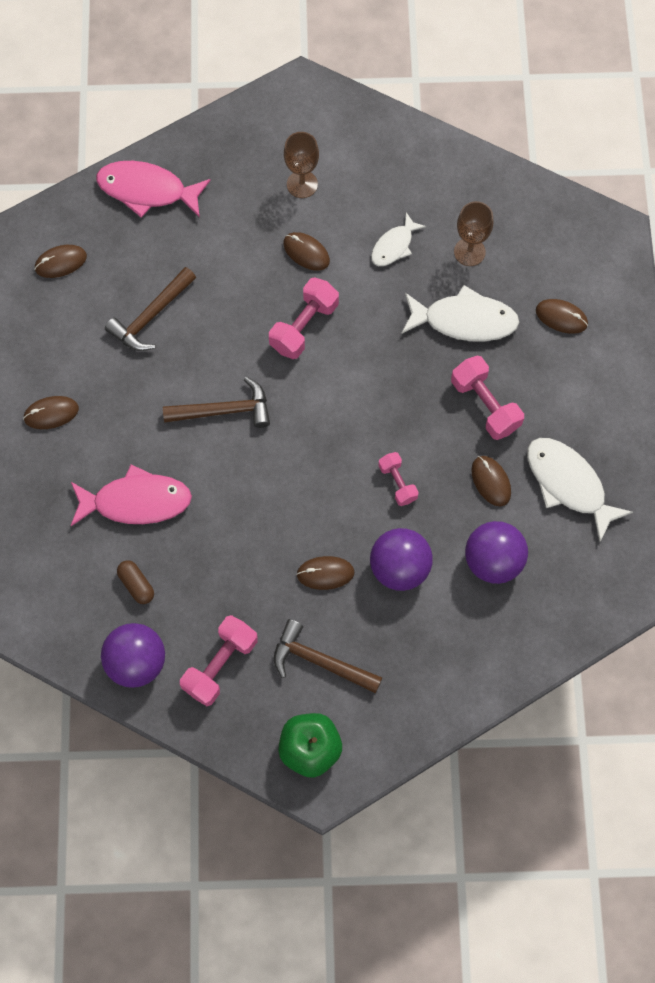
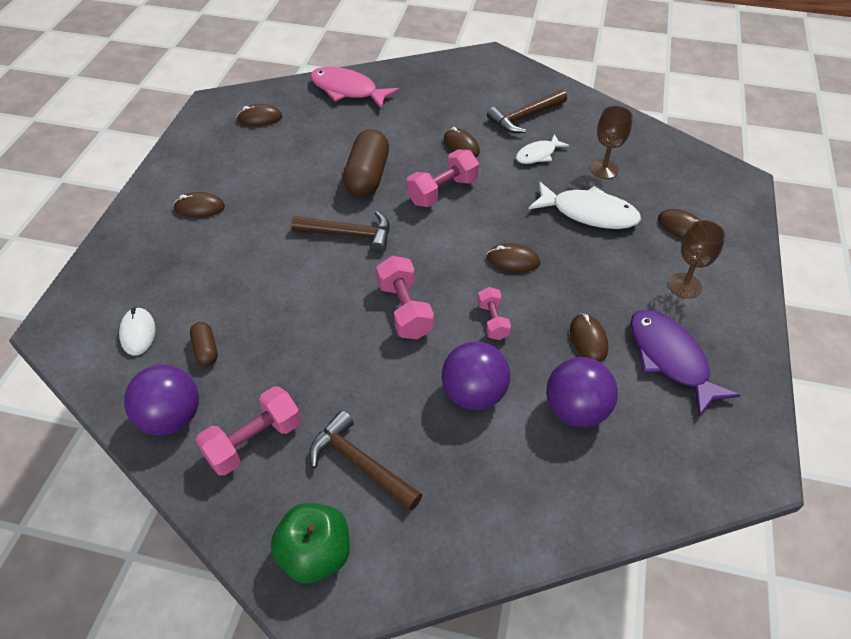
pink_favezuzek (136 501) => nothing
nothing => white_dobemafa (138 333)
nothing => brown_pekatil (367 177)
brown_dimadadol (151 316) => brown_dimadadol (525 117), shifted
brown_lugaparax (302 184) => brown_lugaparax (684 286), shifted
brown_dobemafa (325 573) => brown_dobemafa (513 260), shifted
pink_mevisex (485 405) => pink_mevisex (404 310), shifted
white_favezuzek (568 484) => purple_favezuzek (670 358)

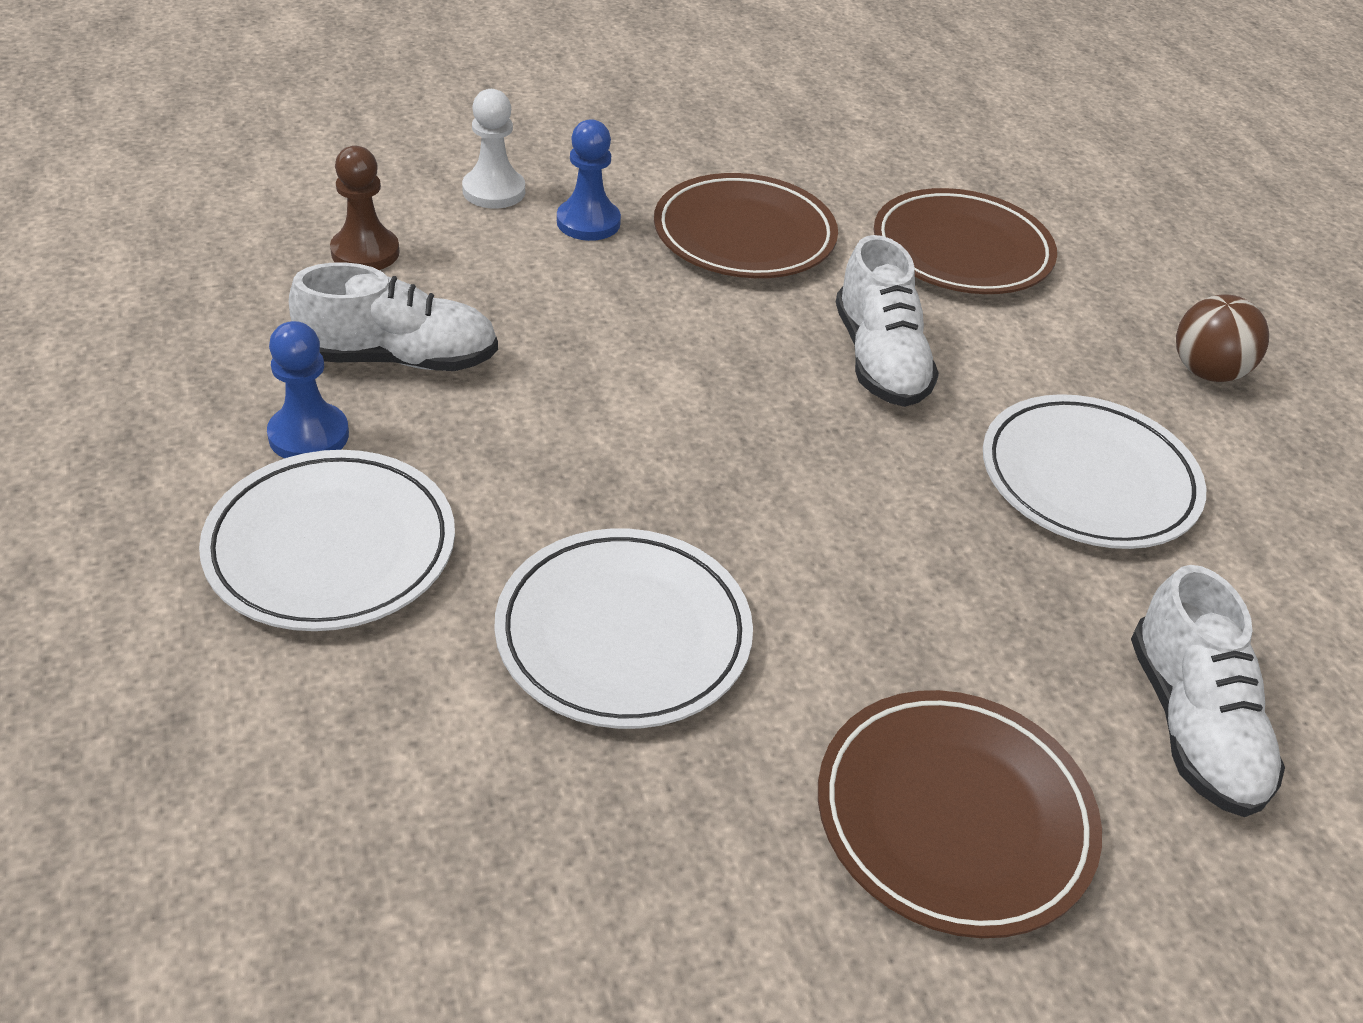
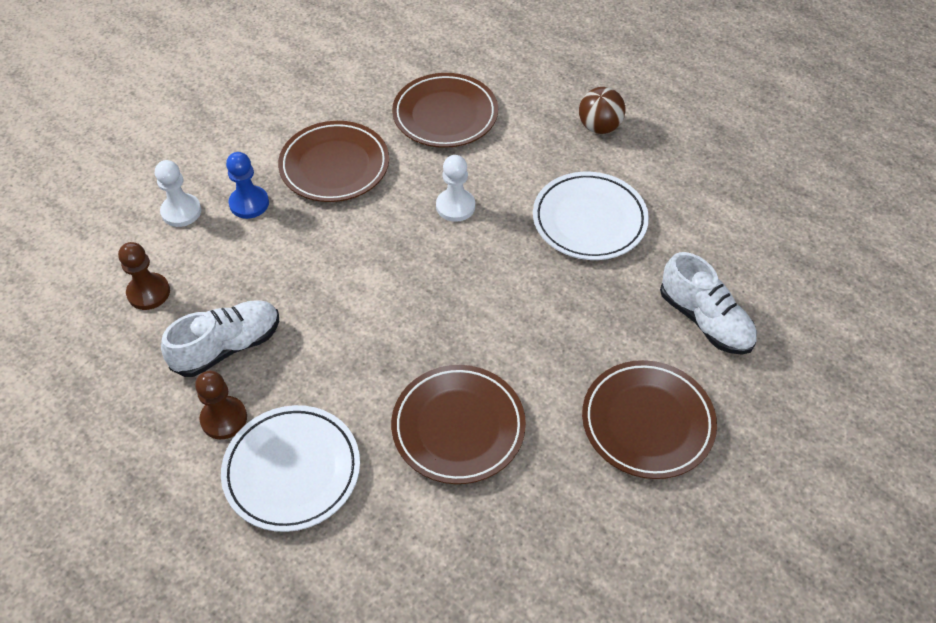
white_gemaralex (879 360) => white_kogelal (455 206)
blue_kogelal (309 435) => brown_kogelal (224 419)
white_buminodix (623 635) => brown_buminodix (458 427)

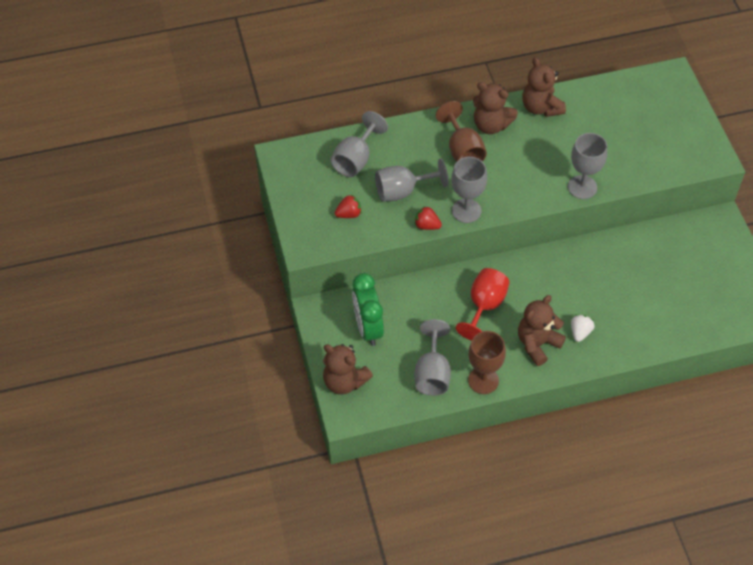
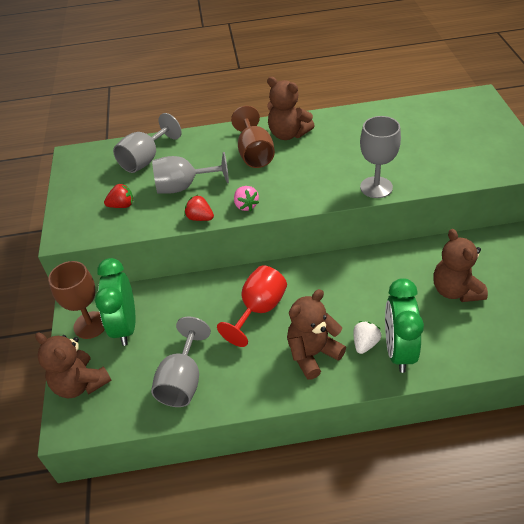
nothing => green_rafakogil (398 351)
brown_lugaparax (483 380) => brown_lugaparax (90 325), shifted
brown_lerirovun (541 107) => brown_lerirovun (455 290), shifted
grey_lugaparax (466 211) => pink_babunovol (246 205)

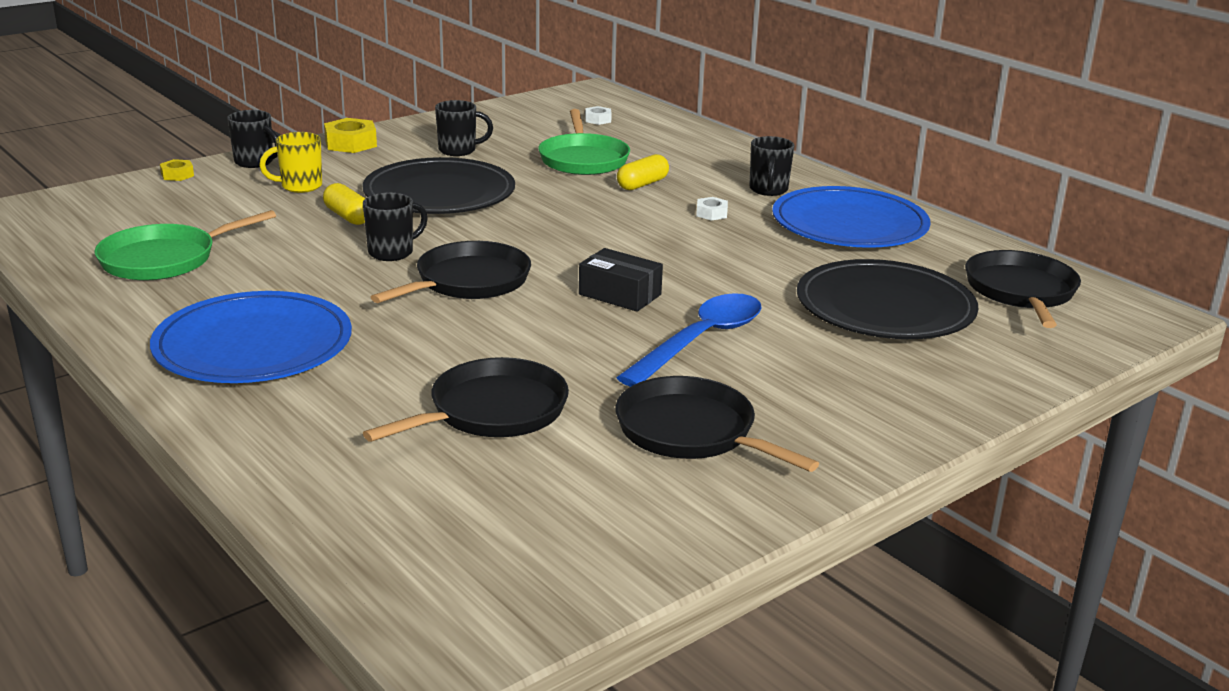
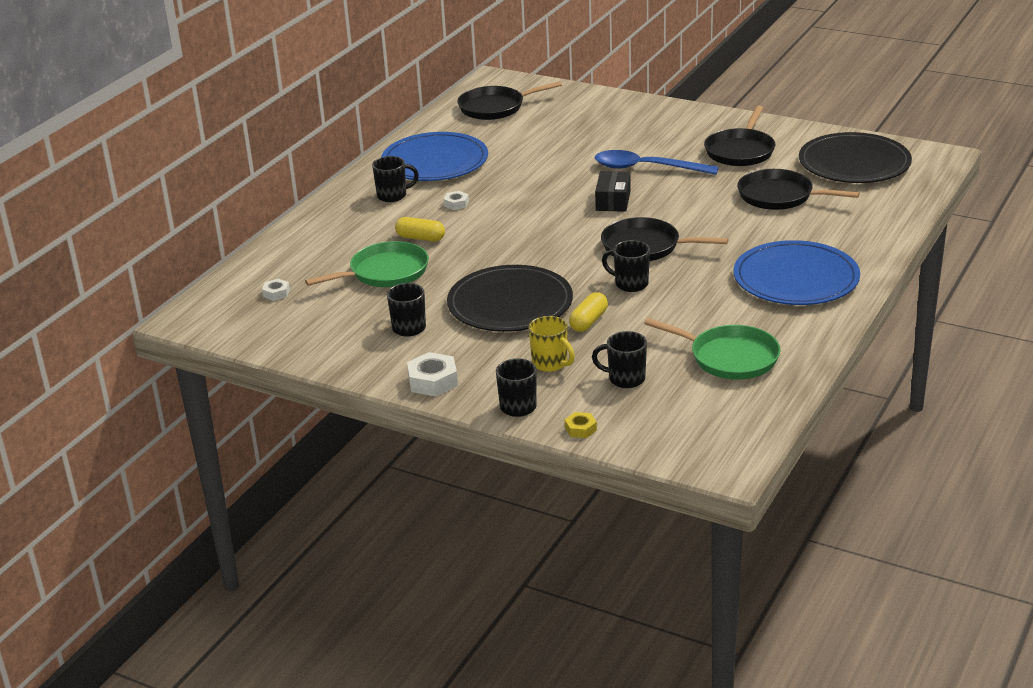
nothing => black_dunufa (625 379)
black_buminodix (885 307) => black_buminodix (854 163), shifted
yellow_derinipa (351 143) => white_derinipa (433 381)

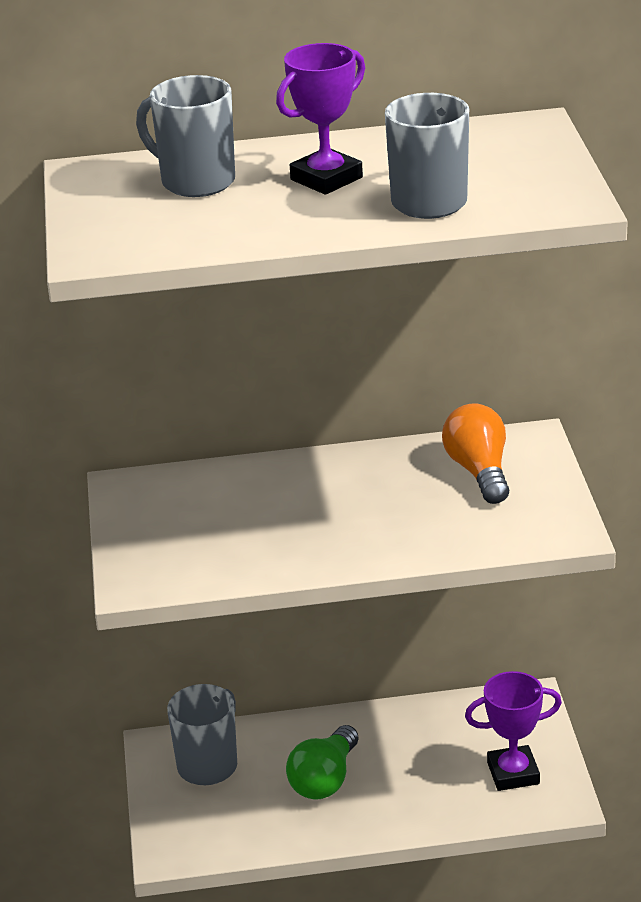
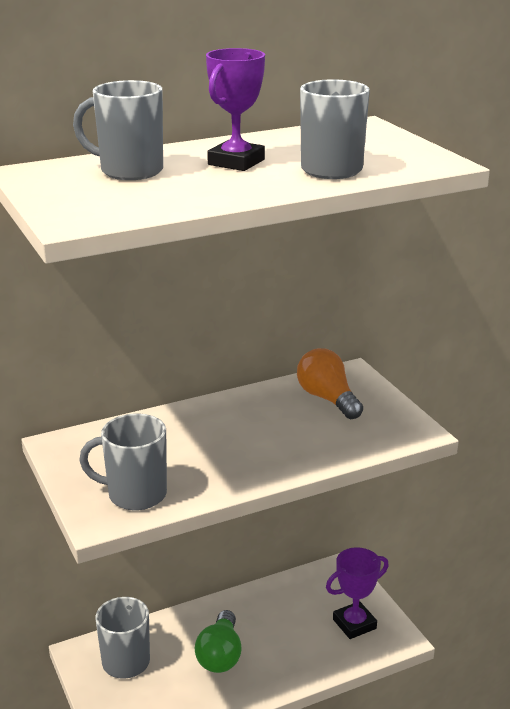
nothing => grey_dunufa (135 494)

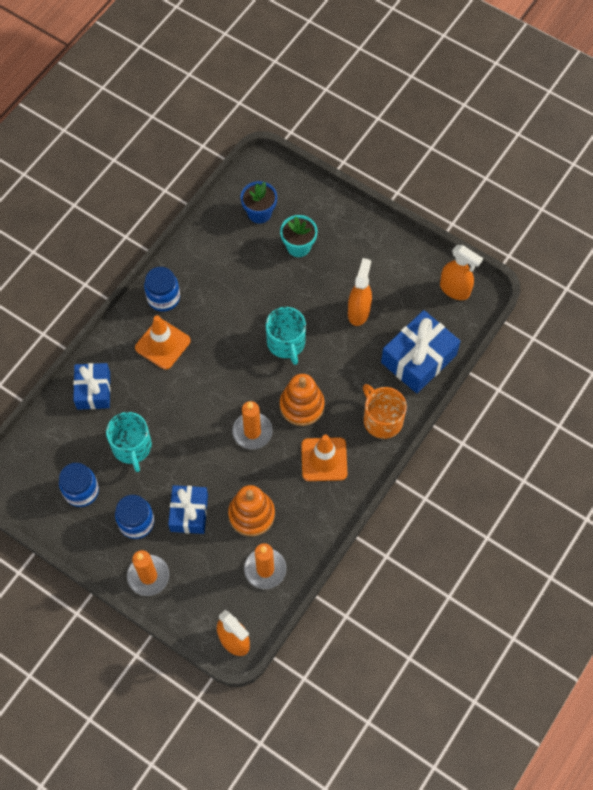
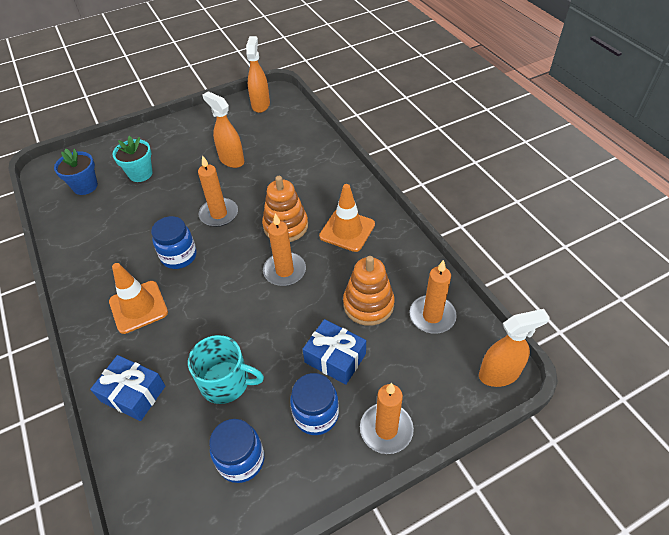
orange_dunufa (382 419) => nothing
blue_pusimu (418 359) => nothing
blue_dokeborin (163 298) => blue_dokeborin (179 256), shifted
turquoise_dunufa (286 343) => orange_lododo (219 214)
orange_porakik (455 290) => orange_porakik (260 105), 60 degrees counterclockwise

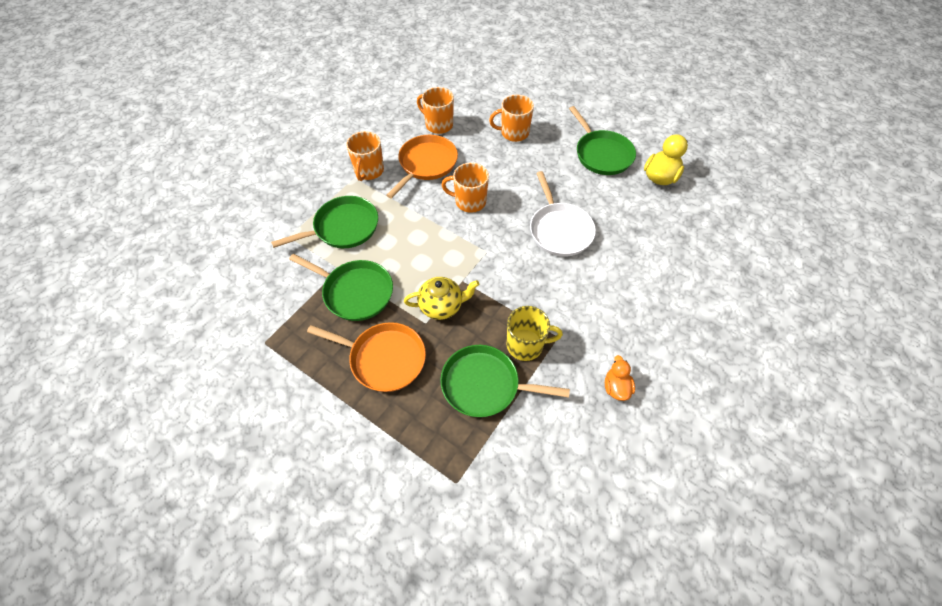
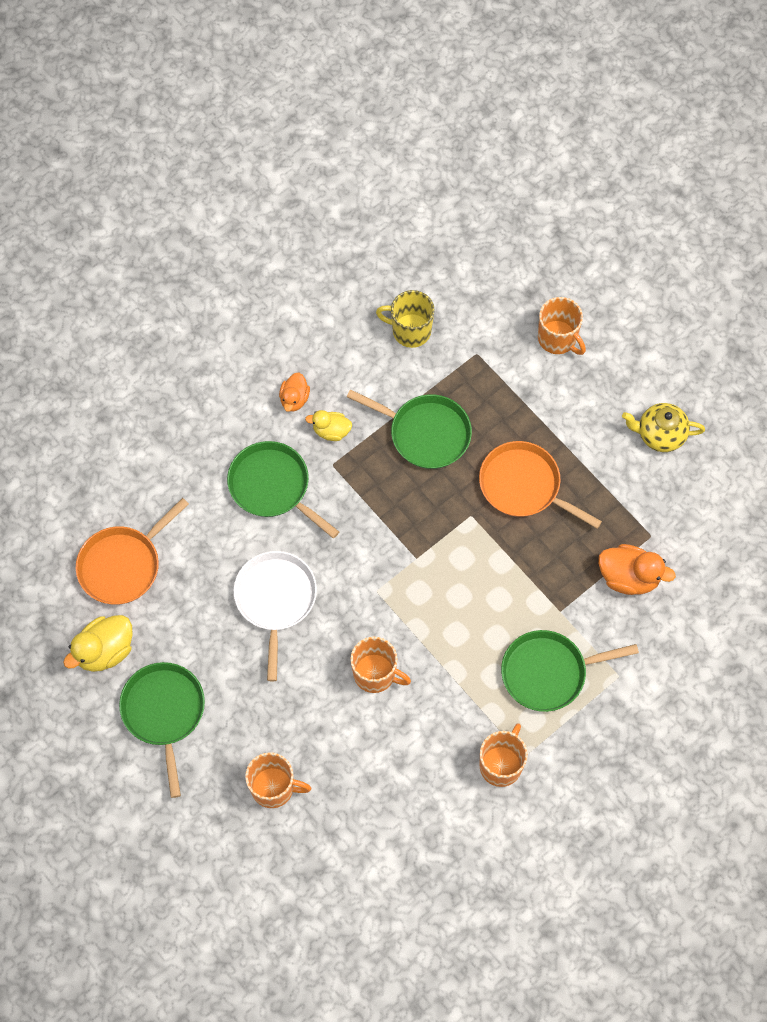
nothing => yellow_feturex (331 431)
nothing => orange_feturex (629 577)
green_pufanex (355 292) => green_pufanex (272 486), shifted
orange_pufanex (426 164) => orange_pufanex (123 565), shifted
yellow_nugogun (442 306) => yellow_nugogun (660 435), shifted
orange_dunufa (438 125) => orange_dunufa (558 339), shifted
yellow_dunufa (526 345) => yellow_dunufa (410 330), shifted

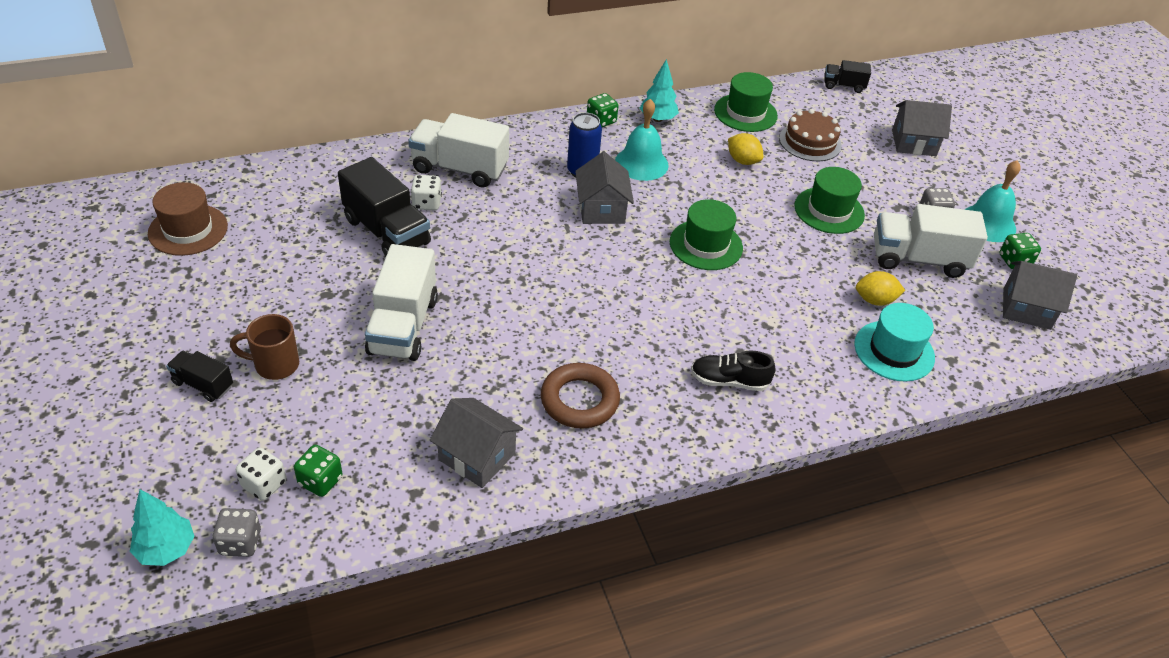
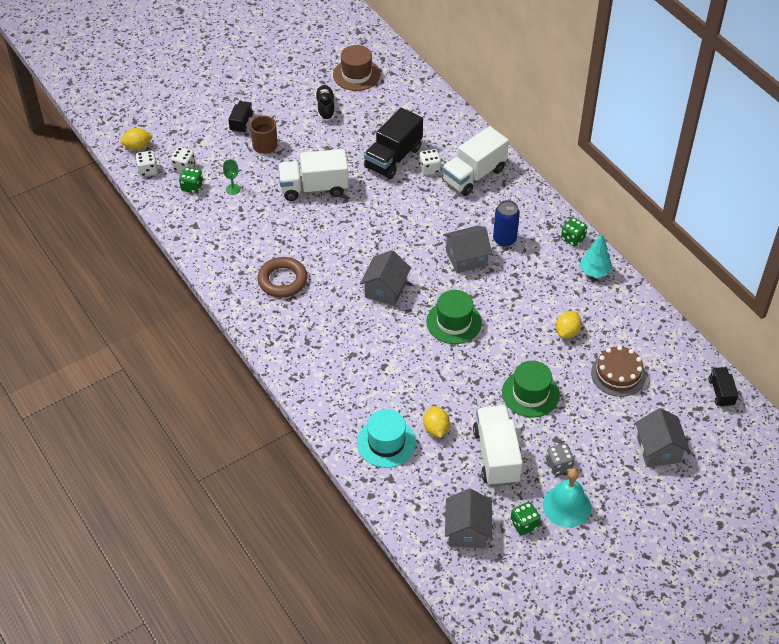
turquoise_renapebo (641 163) => nothing
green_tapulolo (745 113) => nothing
nothing => green_lugaparax (233 189)
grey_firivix (477 456) => grey_firivix (385 290), shifted
black_gemaralex (729 381) => black_gemaralex (325 108), shifted
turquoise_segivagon (166 549) => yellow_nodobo (137 147)
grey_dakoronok (240 542) => white_dakoronok (147 170)
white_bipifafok (459 169) => white_bipifafok (474 175), 135 degrees counterclockwise

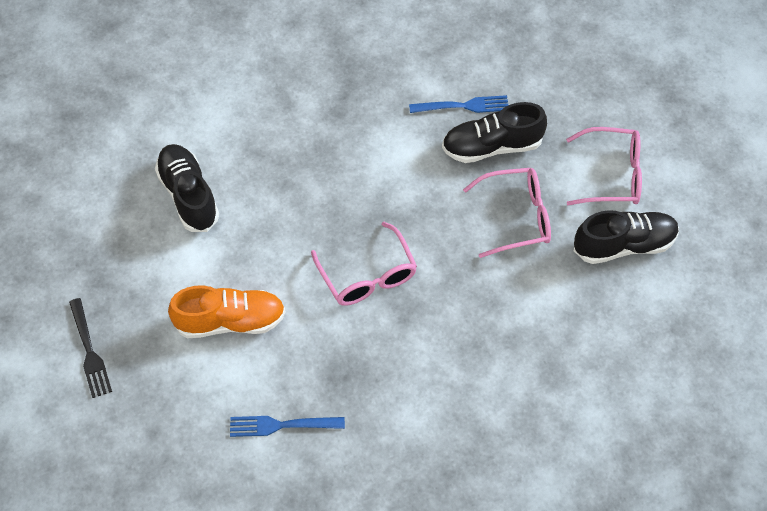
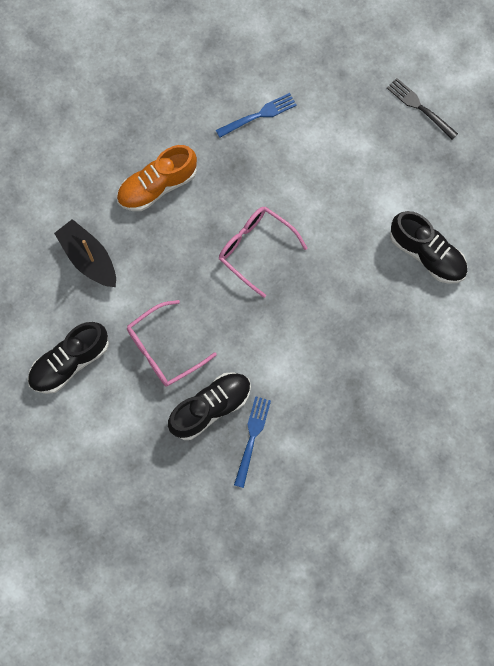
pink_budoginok (612 175) => nothing
nothing => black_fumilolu (89 258)
orange_gemaralex (230 321) => orange_gemaralex (157 186), shifted
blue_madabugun (463 106) => blue_madabugun (252 438), 135 degrees clockwise

